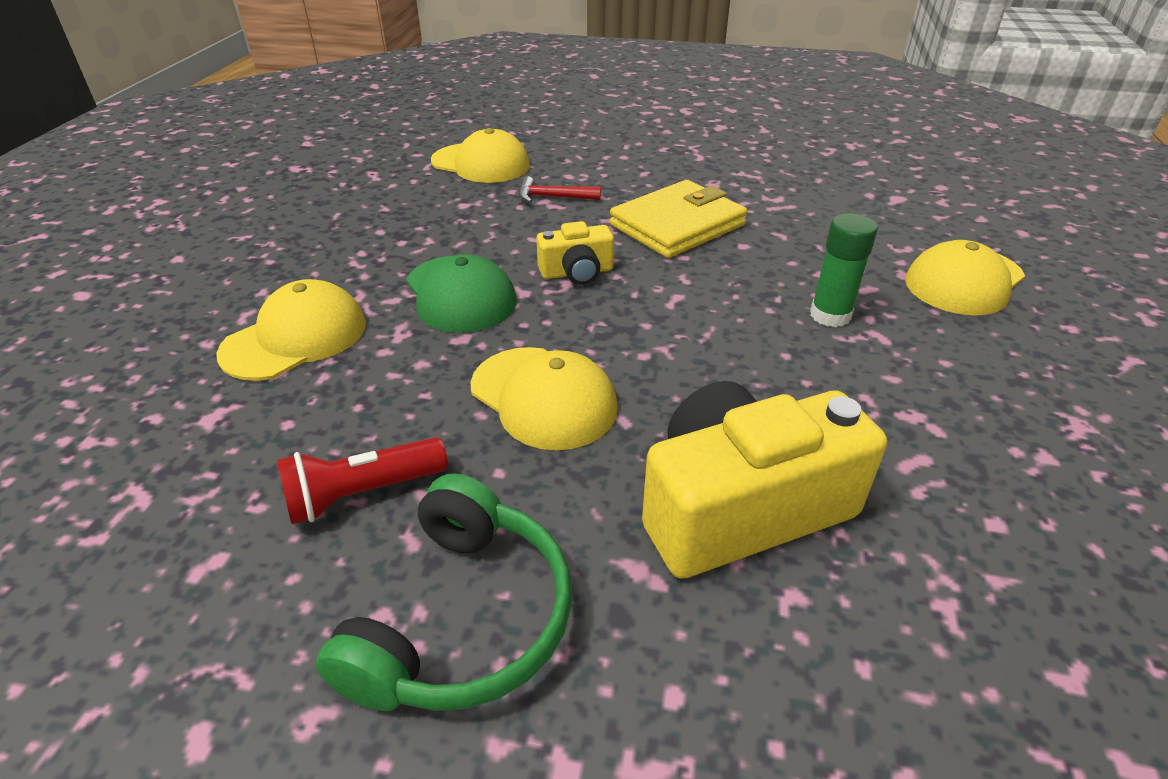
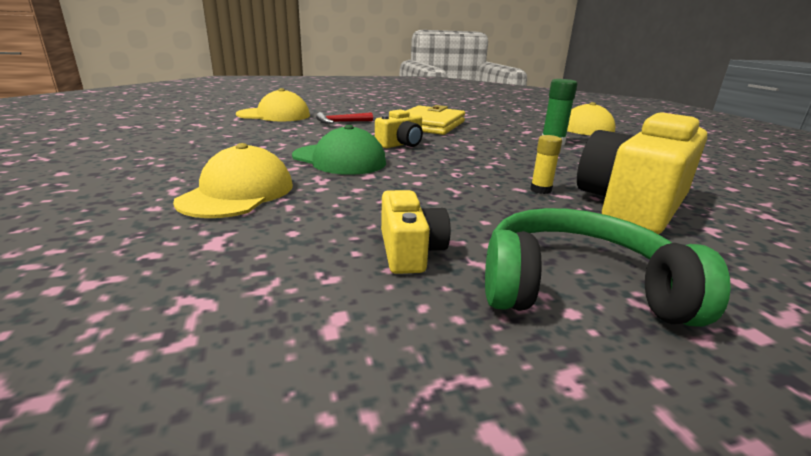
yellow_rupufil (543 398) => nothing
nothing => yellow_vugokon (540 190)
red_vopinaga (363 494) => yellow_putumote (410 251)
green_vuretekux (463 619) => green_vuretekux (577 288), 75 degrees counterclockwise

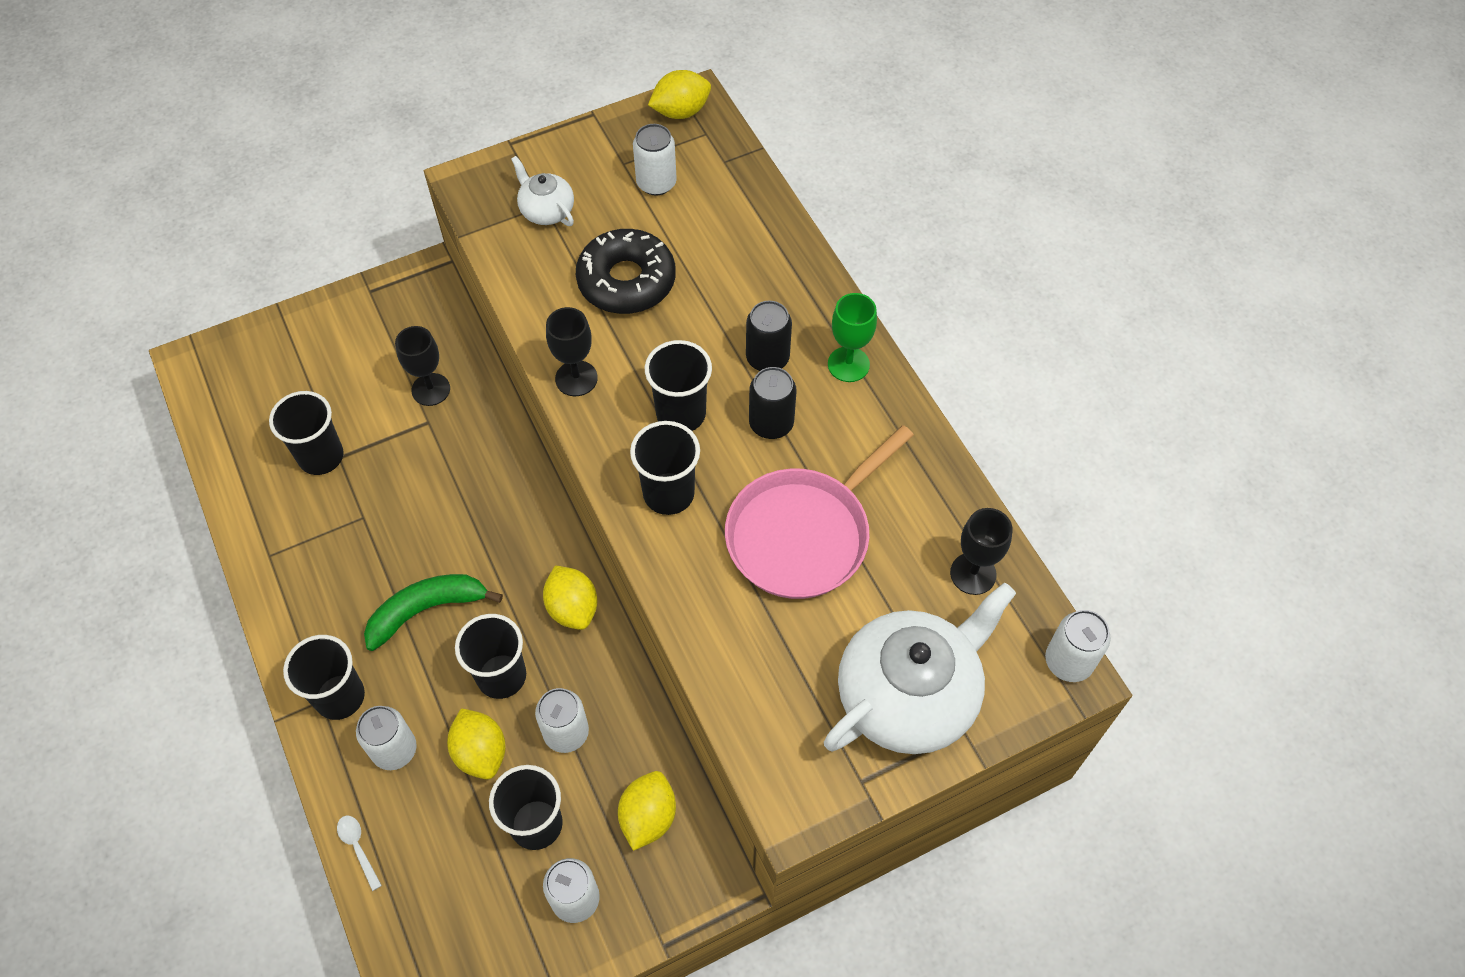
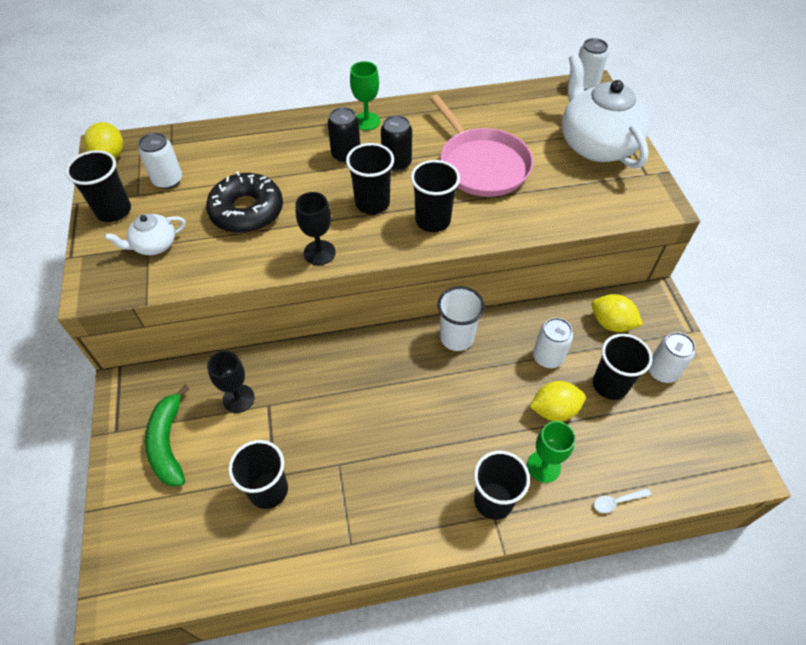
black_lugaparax (973 573) => nothing
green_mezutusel (426 610) => green_mezutusel (168 443), shifted
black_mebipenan (501 676) => black_mebipenan (113 211), shifted
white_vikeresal (394 750) => green_lugaparax (543 466)
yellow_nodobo (572 608) => white_mebipenan (456 337)

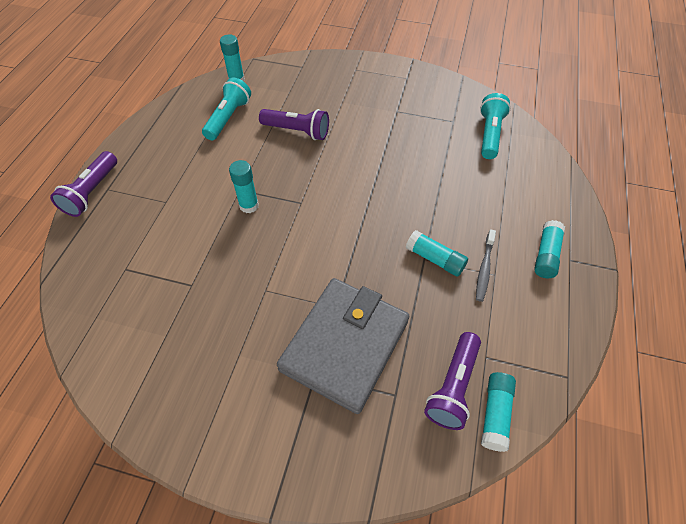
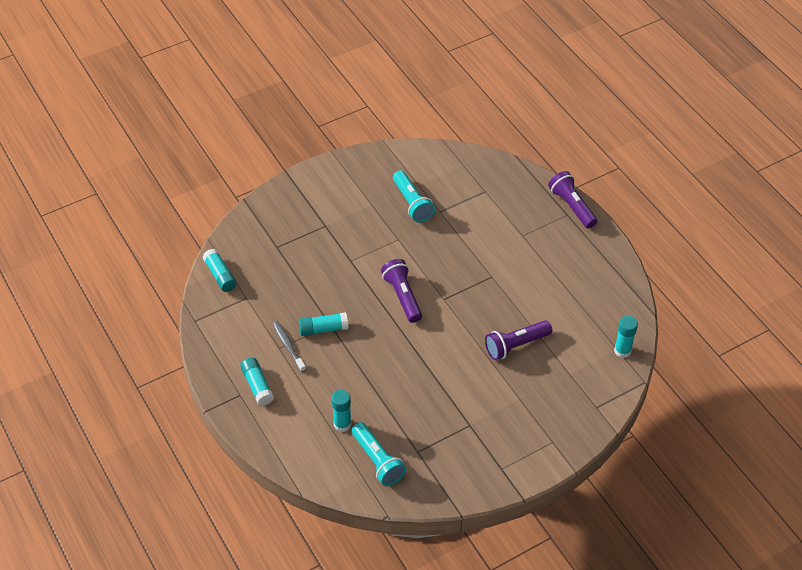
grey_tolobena (345 345) => nothing
turquoise_vopinaga (228 118) => turquoise_vopinaga (412 203), shifted
turquoise_vugokon (249 205) => turquoise_vugokon (342 424), shifted
purple_vopinaga (453 387) => purple_vopinaga (402 296), shifted

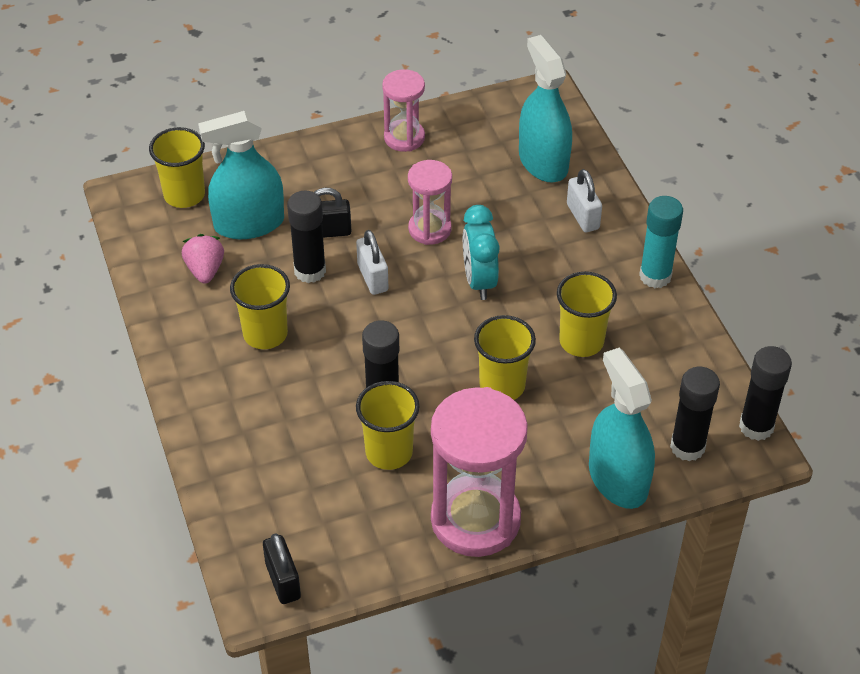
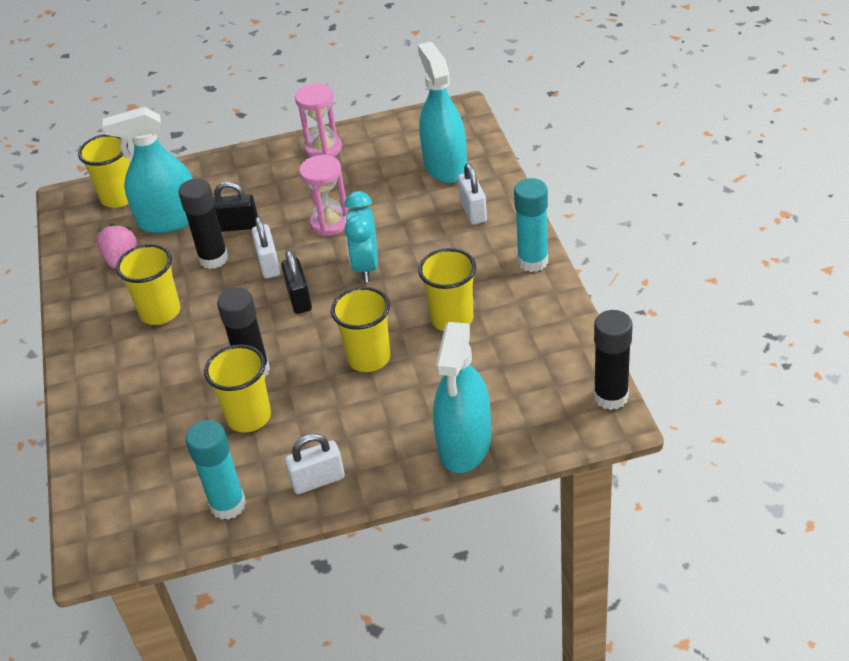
black_vugokon (687 447) => nothing
nothing => turquoise_vugokon (228 505)
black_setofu (283 581) => black_setofu (299 298), shifted
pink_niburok (475 520) => white_setofu (318 480)
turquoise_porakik (618 479) => turquoise_porakik (465 444), 150 degrees counterclockwise

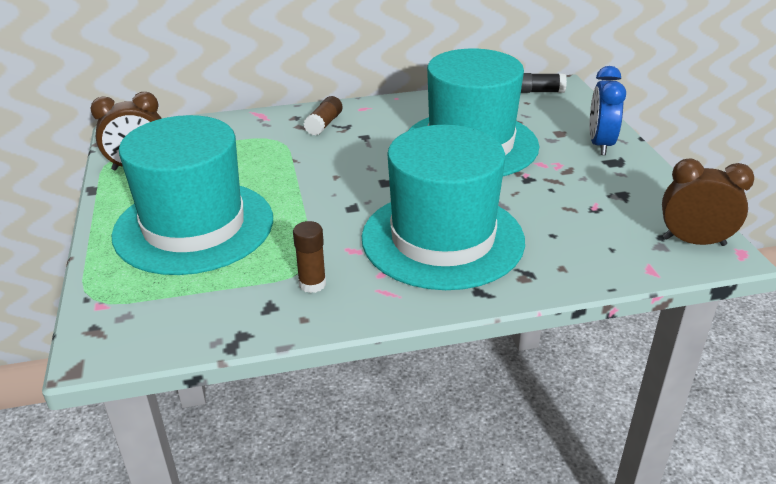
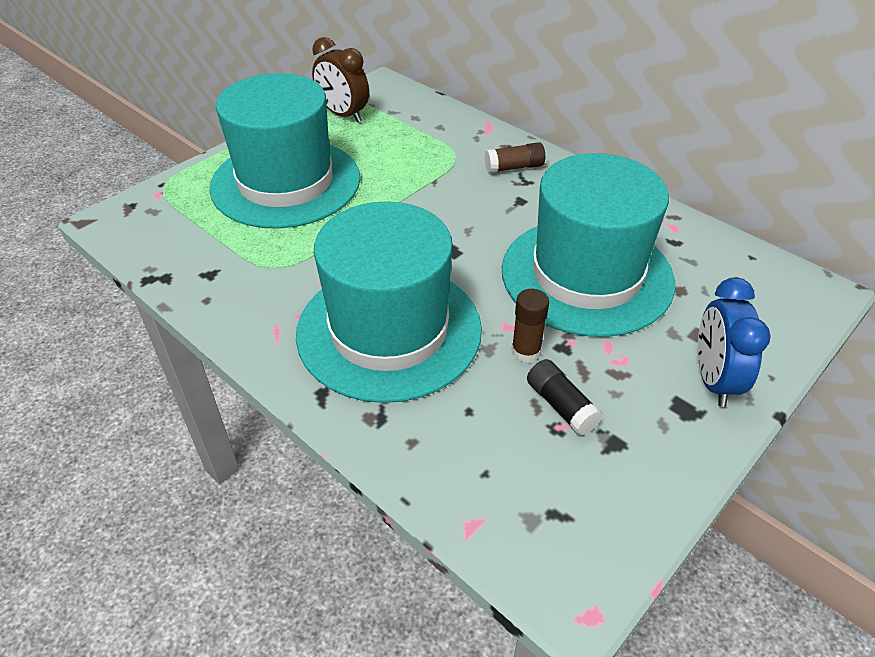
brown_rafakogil (694 241) => nothing
brown_vugokon (312 284) => brown_vugokon (526 351), shifted
black_vugokon (539 91) => black_vugokon (561 406), shifted
blue_rafakogil (600 144) => blue_rafakogil (713 380), 60 degrees counterclockwise

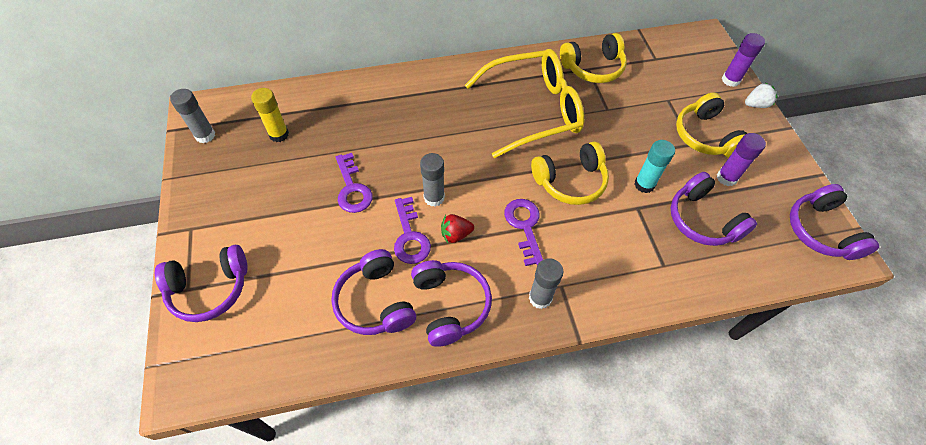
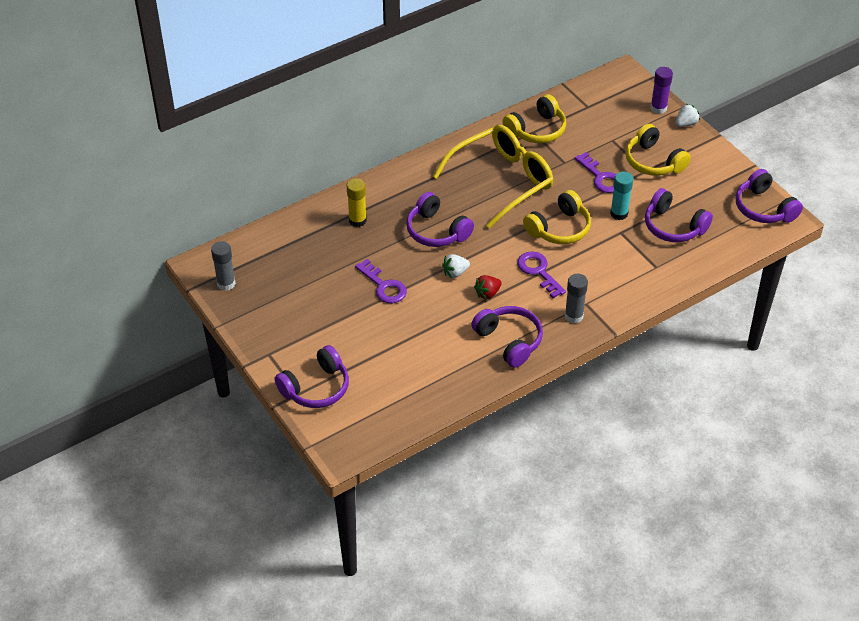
purple_vugokon (726 178) => nothing
yellow_vugokon (279 134) => yellow_vugokon (357 220), shifted
purple_vuretekux (375 302) => purple_vuretekux (436 231), shifted
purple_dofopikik (410 236) => purple_dofopikik (601 177), shifted
grey_vugokon (434 197) => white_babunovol (455 273)

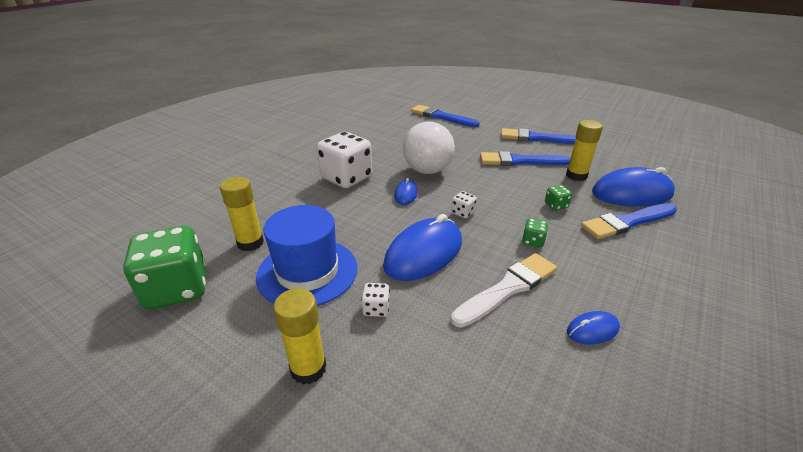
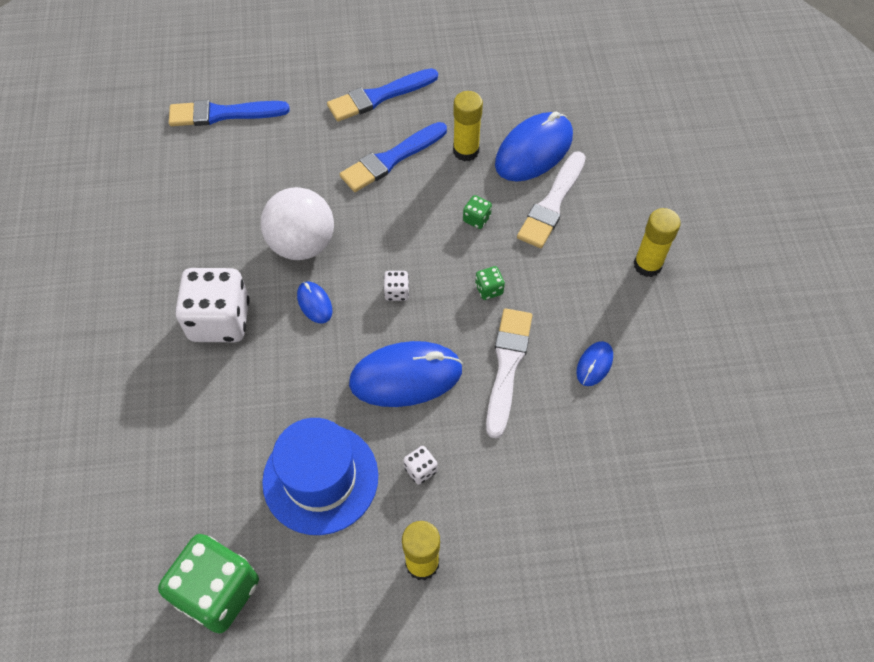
yellow_vugokon (250 243) => yellow_vugokon (647 265), shifted
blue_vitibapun (626 222) => white_vitibapun (552 203)
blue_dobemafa (423 253) => blue_dobemafa (406 376), 75 degrees clockwise

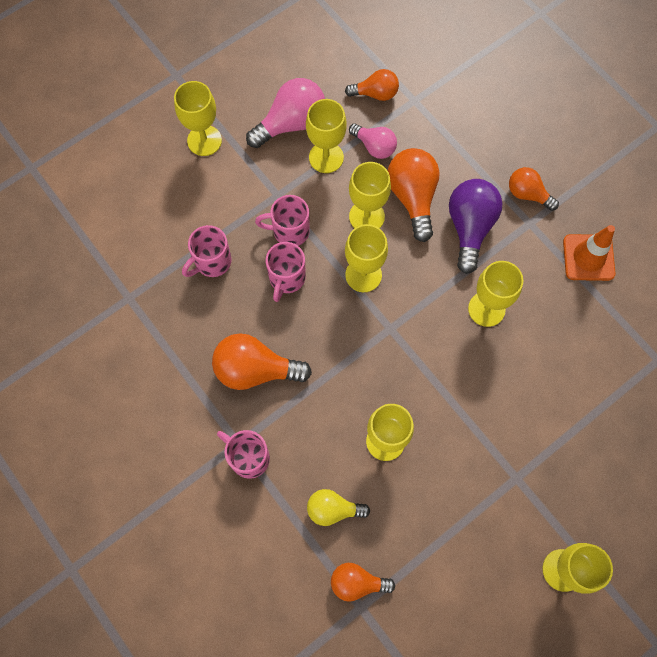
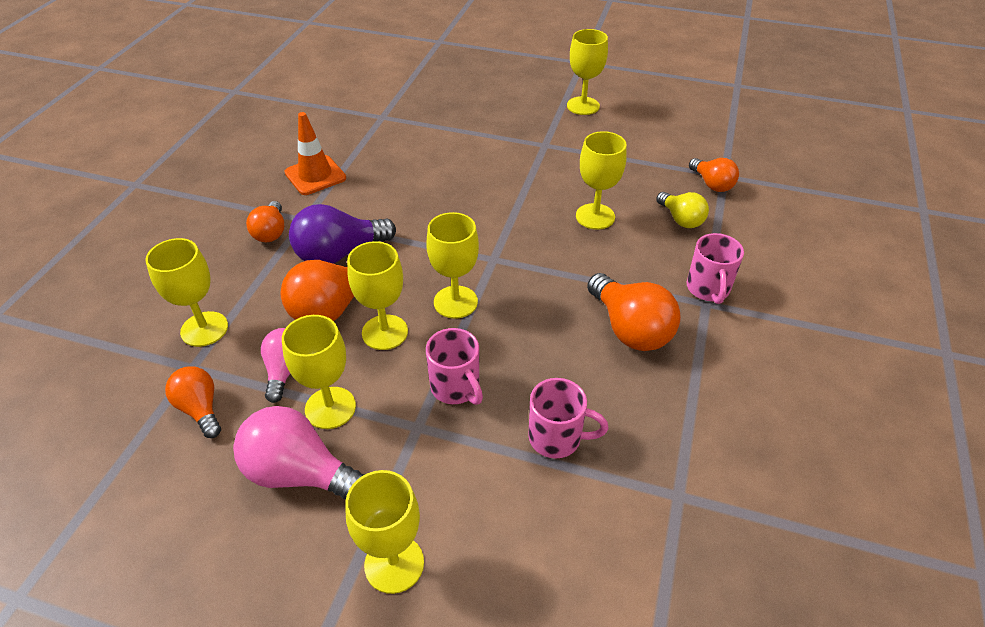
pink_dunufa (286 278) => nothing
yellow_lugaparax (486 309) => yellow_lugaparax (204 329), shifted

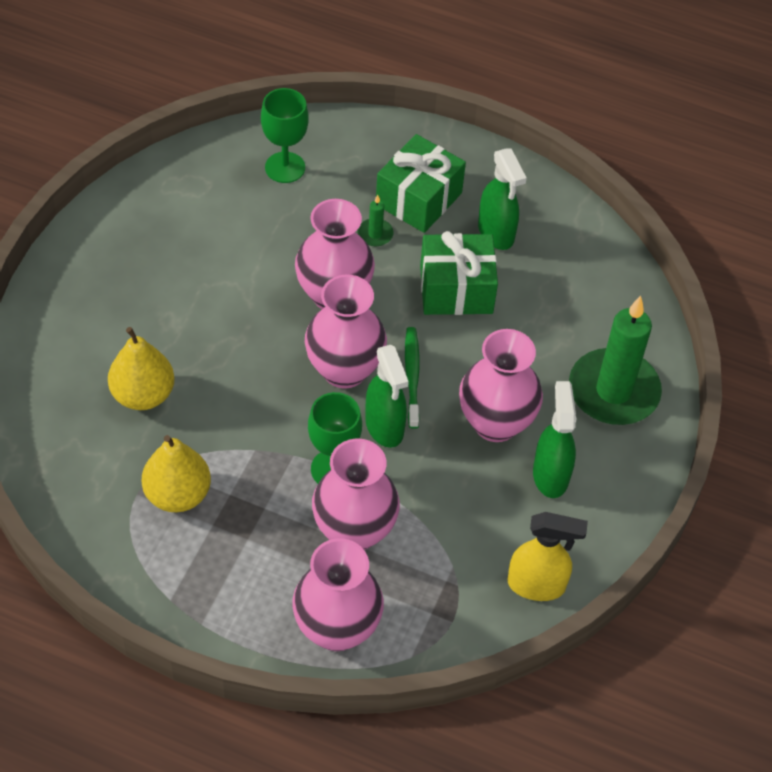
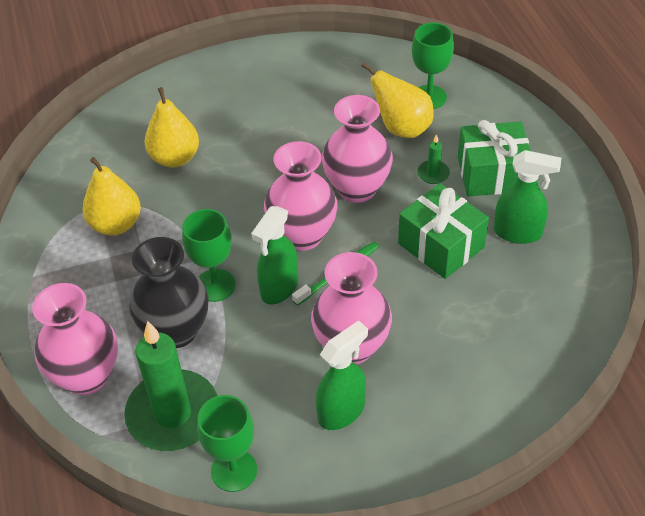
nothing => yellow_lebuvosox (401 128)
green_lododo (613 391) => green_lododo (173 414), shifted
yellow_porakik (537 585) => green_lugaparax (234 470)
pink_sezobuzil (354 531) => black_sezobuzil (176 331)
green_porakik (496 233) => green_porakik (518 233), 105 degrees counterclockwise

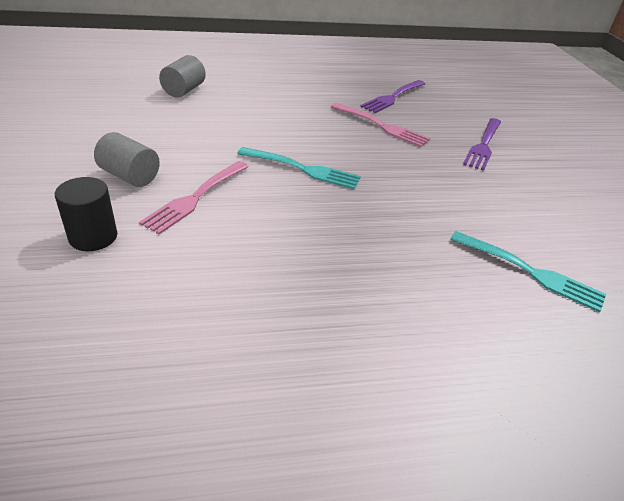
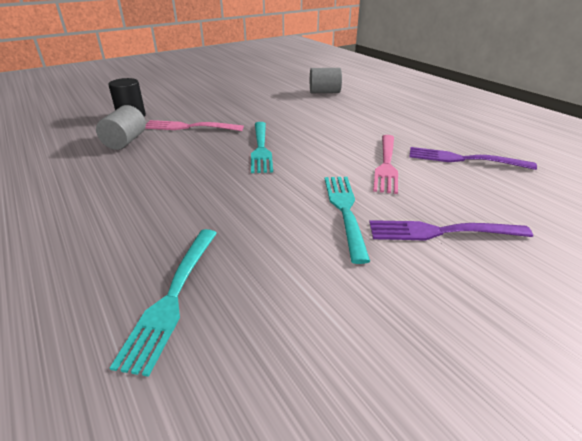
nothing => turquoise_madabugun (345 211)
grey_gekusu (130 176) => grey_gekusu (125 141), shifted

